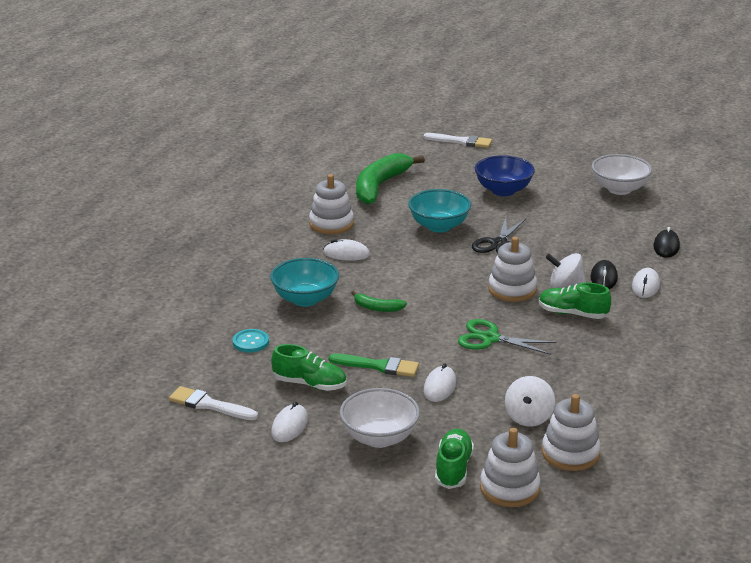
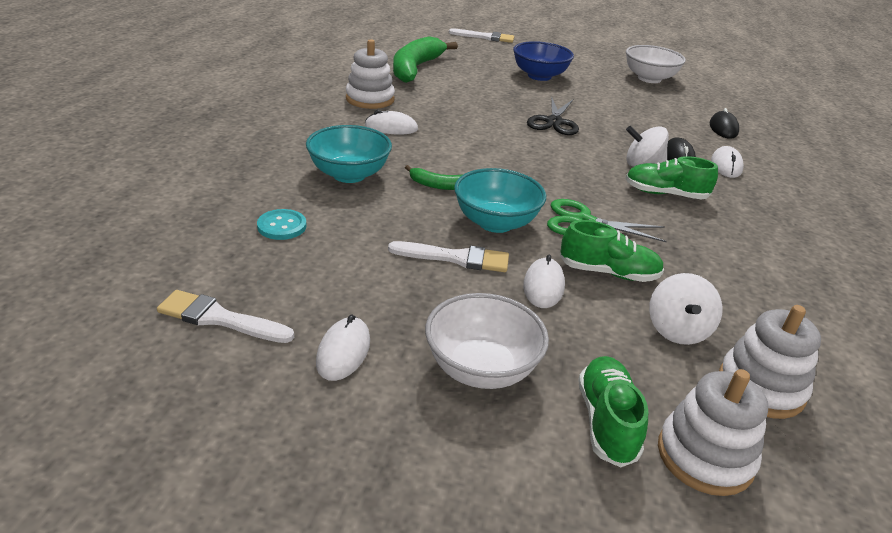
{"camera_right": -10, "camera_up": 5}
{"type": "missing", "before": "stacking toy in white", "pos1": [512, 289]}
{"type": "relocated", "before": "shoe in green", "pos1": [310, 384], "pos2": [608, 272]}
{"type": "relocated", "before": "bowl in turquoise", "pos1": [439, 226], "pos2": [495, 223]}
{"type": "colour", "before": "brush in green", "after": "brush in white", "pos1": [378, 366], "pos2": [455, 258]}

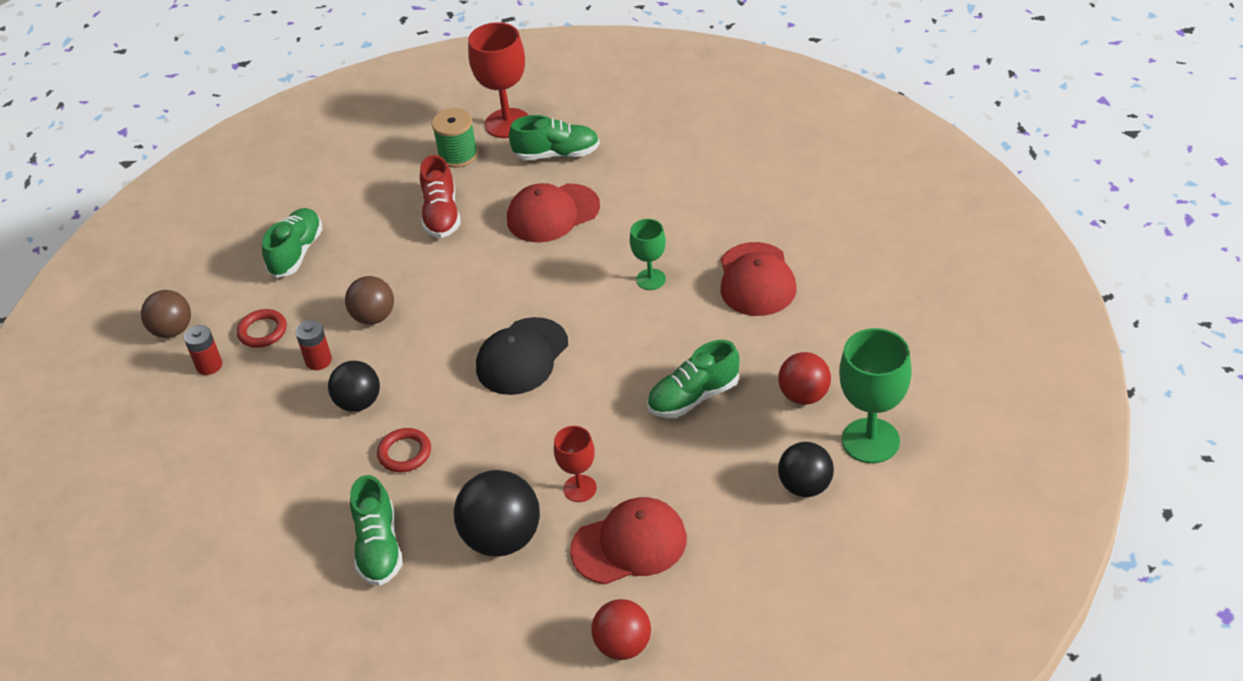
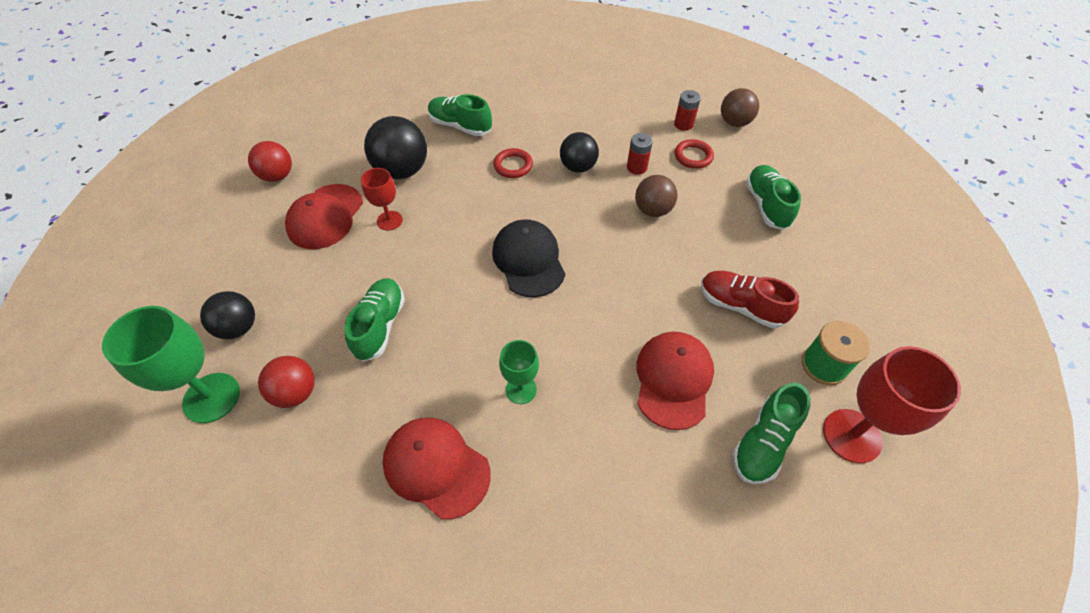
{"camera_right": 125, "camera_up": 10}
{"type": "spun", "before": "shoe in green", "pos1": [296, 253], "pos2": [766, 205], "turn": -150}

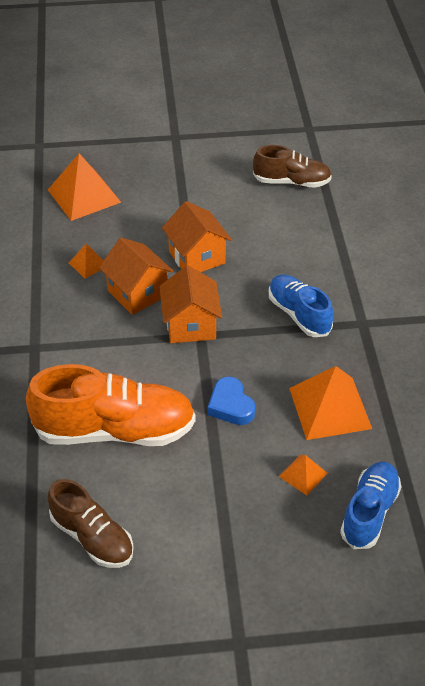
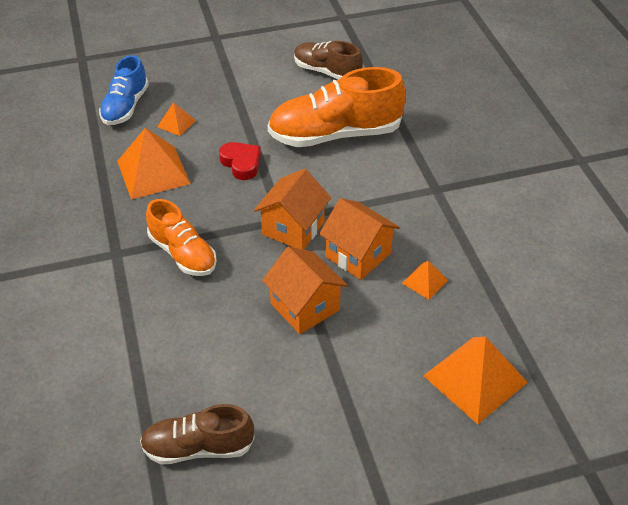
{"camera_right": 170, "camera_up": 0}
{"type": "colour", "before": "heart in blue", "after": "heart in red", "pos1": [231, 405], "pos2": [241, 163]}
{"type": "colour", "before": "shoe in blue", "after": "shoe in orange", "pos1": [299, 314], "pos2": [183, 254]}
{"type": "spun", "before": "house in orange", "pos1": [190, 325], "pos2": [293, 228], "turn": 45}

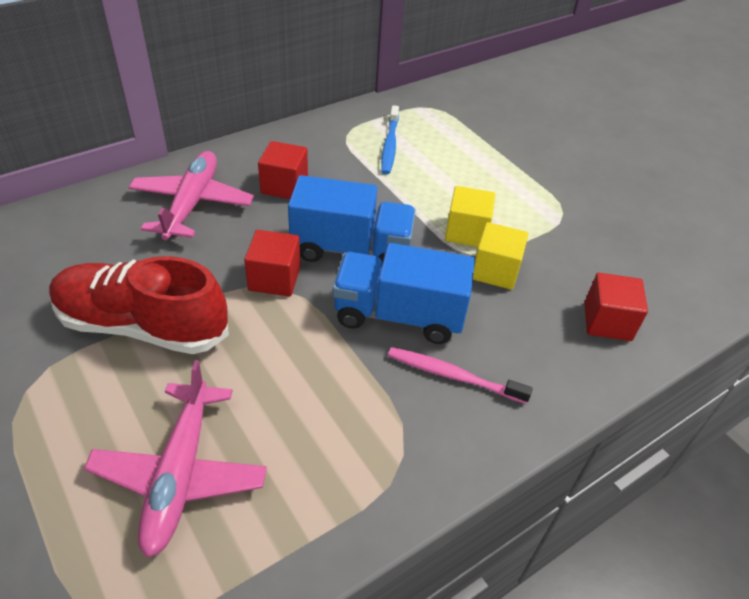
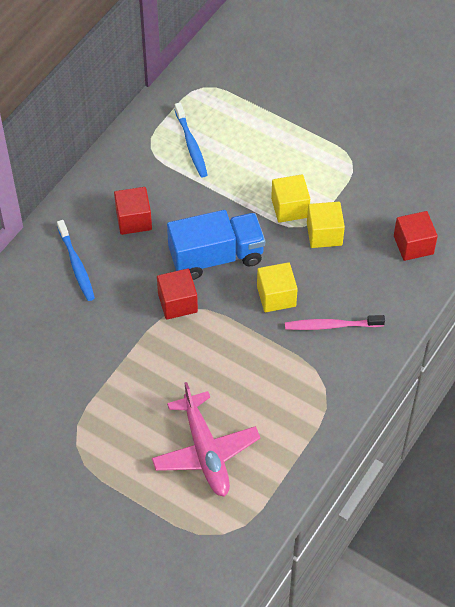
{"camera_right": -20, "camera_up": 10}
{"type": "missing", "before": "shoe in red", "pos1": [142, 325]}
{"type": "exchanged", "before": "plane in pink", "after": "toothbrush in blue", "pos1": [192, 203], "pos2": [76, 265]}
{"type": "exchanged", "before": "truck in blue", "after": "cube in yellow", "pos1": [399, 315], "pos2": [276, 296]}

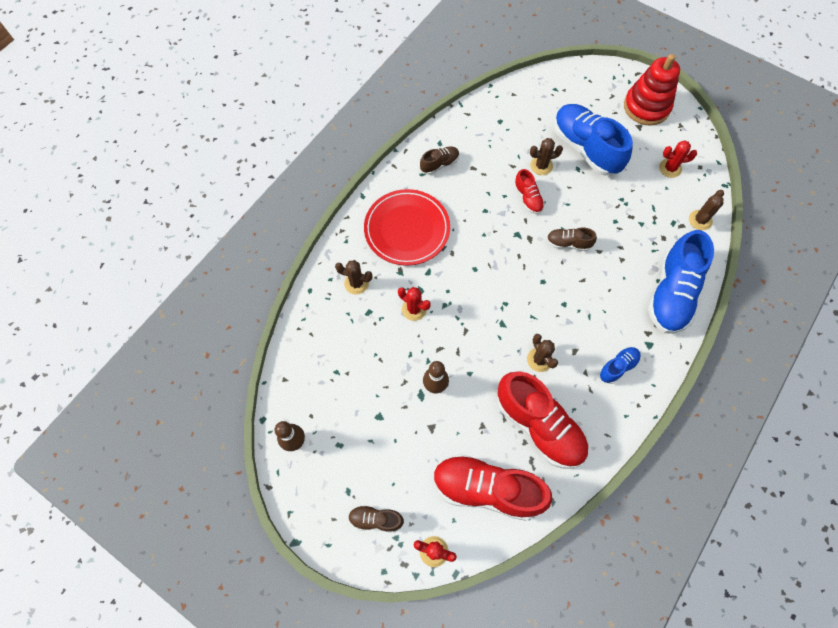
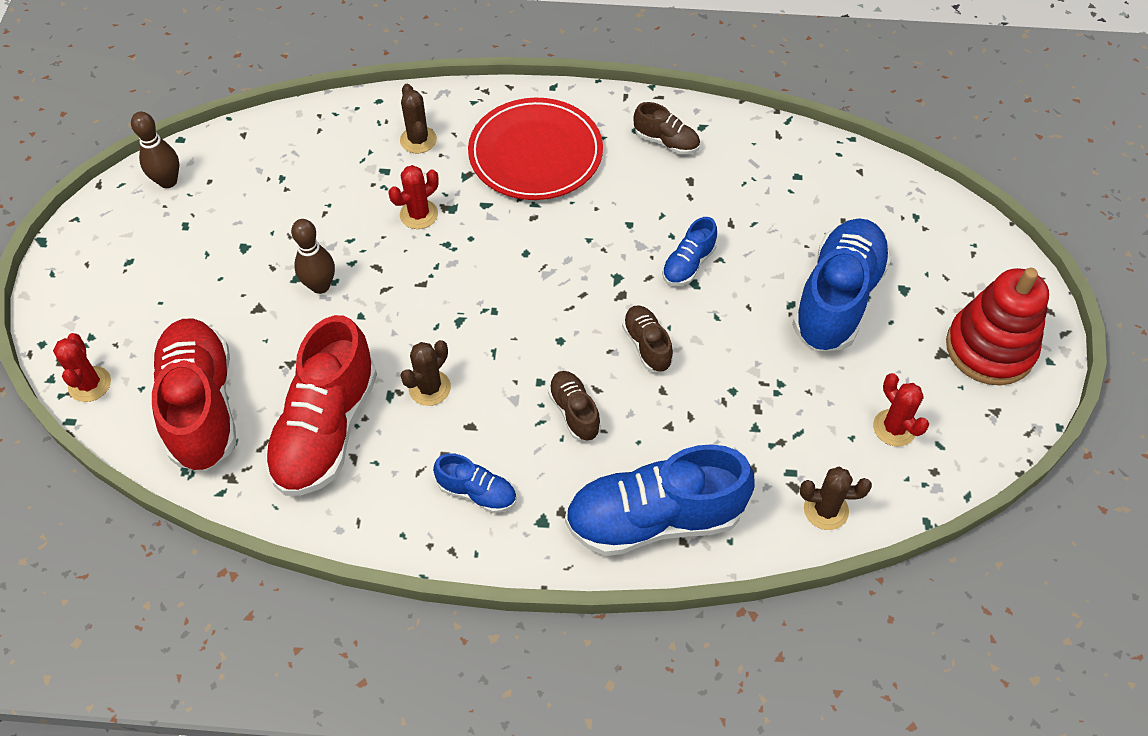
{"camera_right": 60, "camera_up": -10}
{"type": "missing", "before": "cactus in brown", "pos1": [541, 166]}
{"type": "relocated", "before": "shoe in brown", "pos1": [375, 519], "pos2": [574, 412]}
{"type": "colour", "before": "shoe in red", "after": "shoe in blue", "pos1": [528, 198], "pos2": [688, 264]}
{"type": "spun", "before": "cactus in red", "pos1": [414, 309], "pos2": [419, 214], "turn": 45}

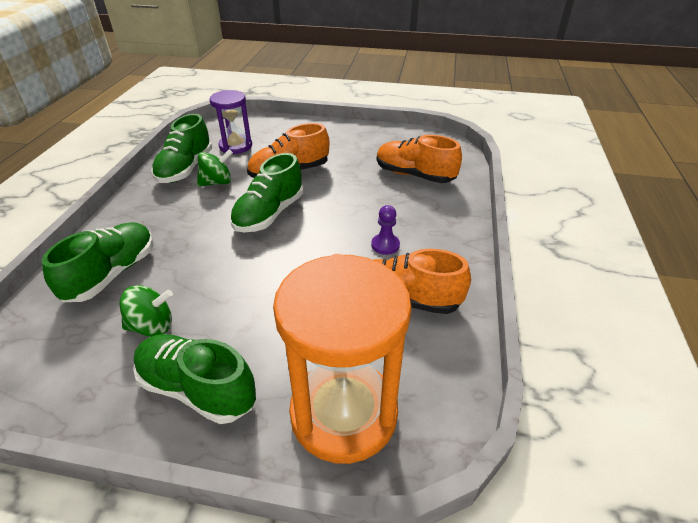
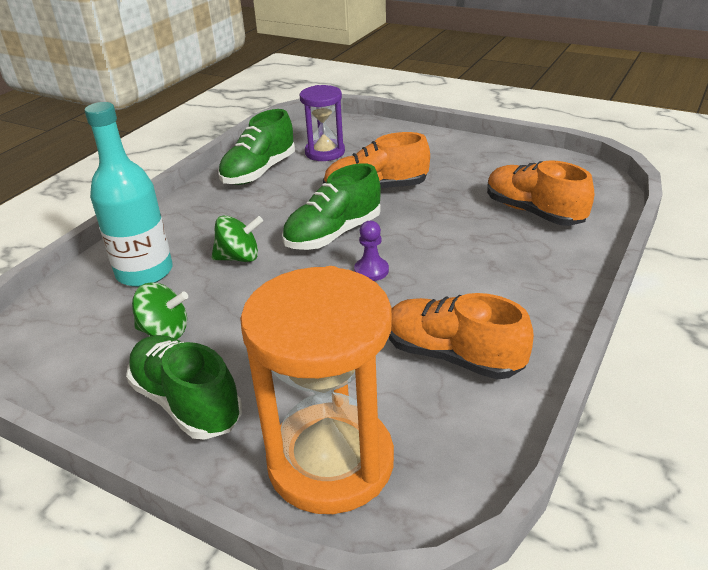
{"camera_right": 20, "camera_up": -5}
{"type": "relocated", "before": "spinning top in green", "pos1": [217, 182], "pos2": [239, 258]}
{"type": "relocated", "before": "pawn in purple", "pos1": [385, 245], "pos2": [371, 271]}
{"type": "exchanged", "before": "shoe in green", "after": "bottle in turquoise", "pos1": [112, 274], "pos2": [144, 272]}

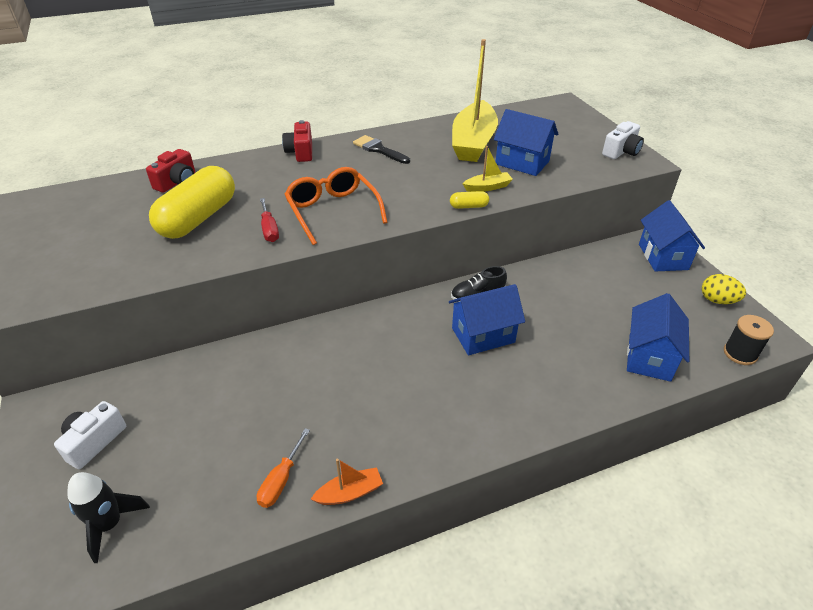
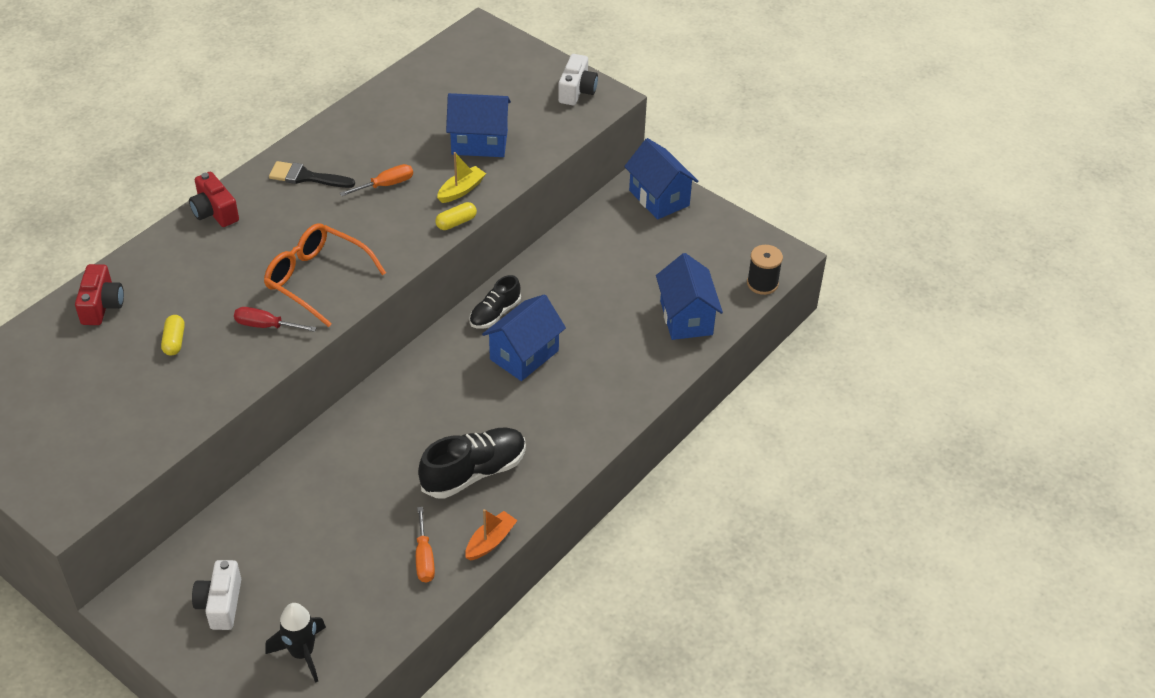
{"camera_right": -30, "camera_up": 5}
{"type": "missing", "before": "boat in yellow", "pos1": [473, 142]}
{"type": "missing", "before": "egg in yellow", "pos1": [717, 300]}
{"type": "appeared", "after": "screwdriver in orange", "pos2": [386, 185]}
{"type": "appeared", "after": "shoe in black", "pos2": [474, 472]}
{"type": "spun", "before": "screwdriver in red", "pos1": [269, 229], "pos2": [266, 326], "turn": 150}
{"type": "size", "before": "capsule in yellow", "pos1": [198, 218], "pos2": [174, 341], "scale": 0.4}

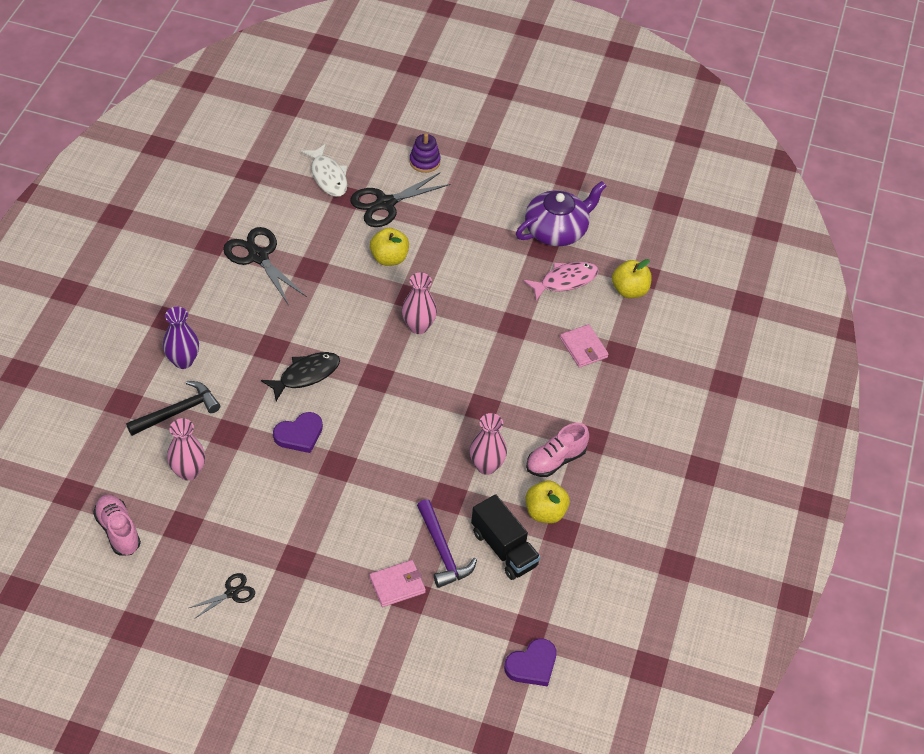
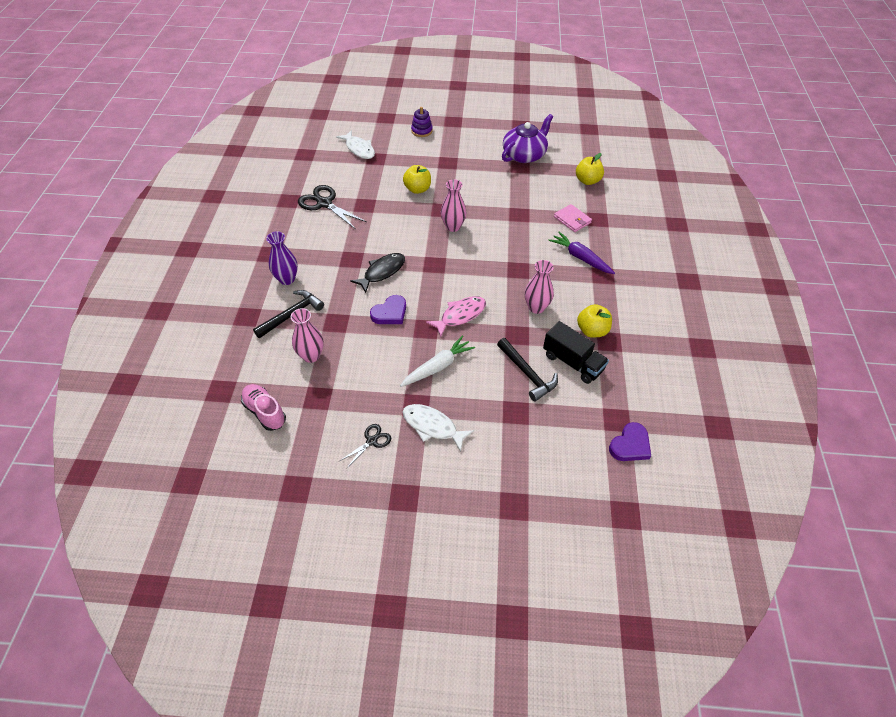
{"camera_right": -10, "camera_up": 0}
{"type": "missing", "before": "scissors in black", "pos1": [385, 204]}
{"type": "missing", "before": "wallet in pink", "pos1": [397, 585]}
{"type": "missing", "before": "shoe in pink", "pos1": [555, 460]}
{"type": "appeared", "after": "carrot in white", "pos2": [438, 366]}
{"type": "appeared", "after": "fish in white", "pos2": [432, 426]}
{"type": "appeared", "after": "carrot in purple", "pos2": [580, 257]}
{"type": "relocated", "before": "fish in pink", "pos1": [565, 281], "pos2": [460, 315]}
{"type": "colour", "before": "hammer in purple", "after": "hammer in black", "pos1": [442, 551], "pos2": [527, 373]}

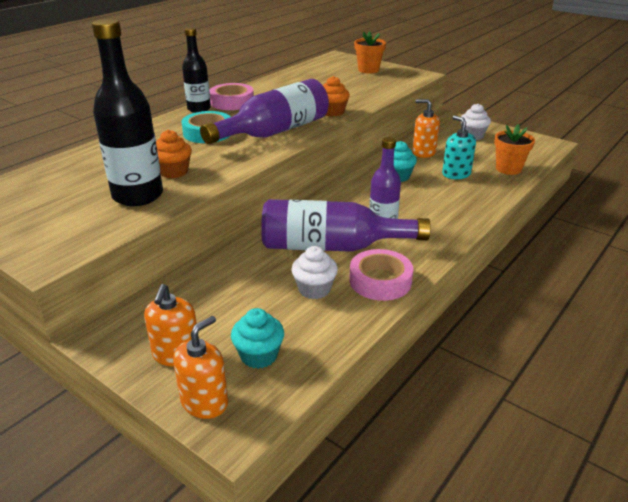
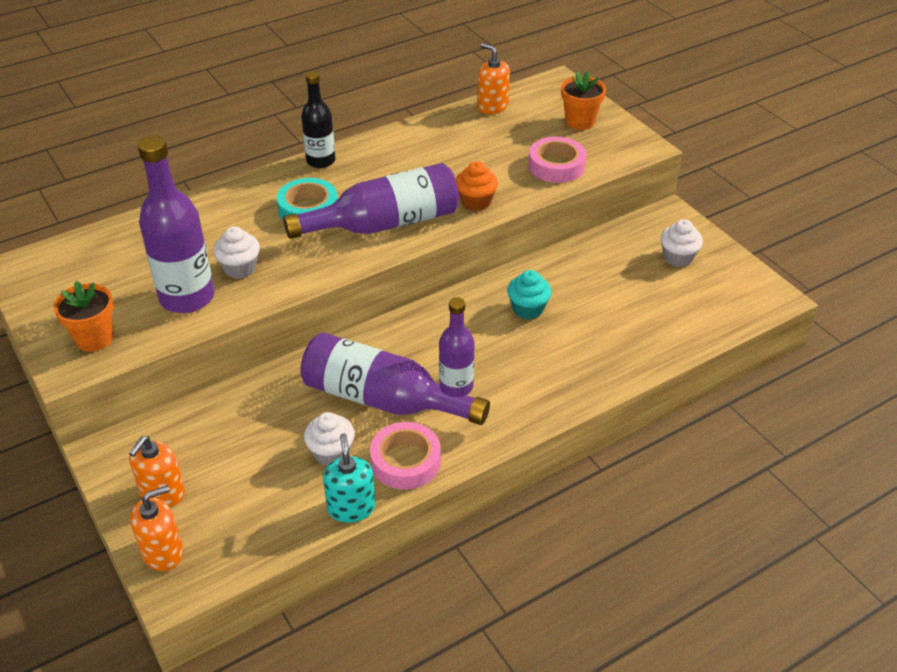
{"camera_right": 20, "camera_up": 10}
{"type": "missing", "before": "cupcake in turquoise", "pos1": [259, 355]}
{"type": "relocated", "before": "tape in pink", "pos1": [232, 102], "pos2": [556, 166]}
{"type": "relocated", "before": "soap dispenser in orange", "pos1": [423, 152], "pos2": [492, 106]}
{"type": "relocated", "before": "soap dispenser in turquoise", "pos1": [456, 174], "pos2": [351, 507]}
{"type": "relocated", "before": "flower pot in orange", "pos1": [508, 169], "pos2": [94, 338]}
{"type": "colour", "before": "bottle in black", "after": "bottle in purple", "pos1": [138, 196], "pos2": [187, 297]}
{"type": "colour", "before": "cupcake in orange", "after": "cupcake in white", "pos1": [174, 172], "pos2": [240, 268]}

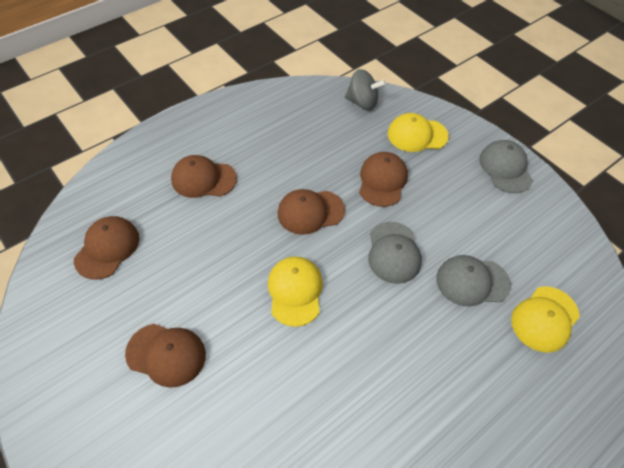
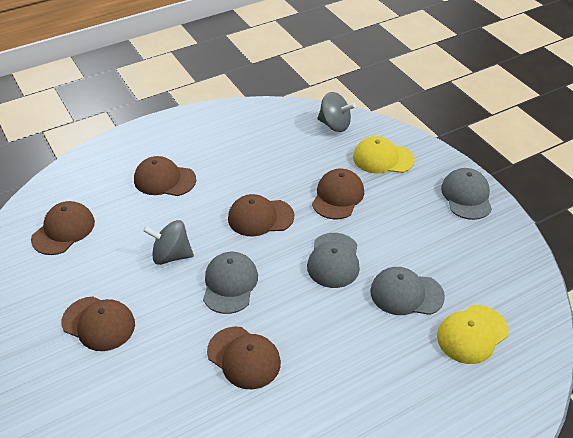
{"camera_right": 10, "camera_up": -10}
{"type": "appeared", "after": "spinning top in grey", "pos2": [171, 255]}
{"type": "appeared", "after": "cap in brown", "pos2": [244, 357]}
{"type": "colour", "before": "cap in yellow", "after": "cap in grey", "pos1": [295, 291], "pos2": [230, 284]}

